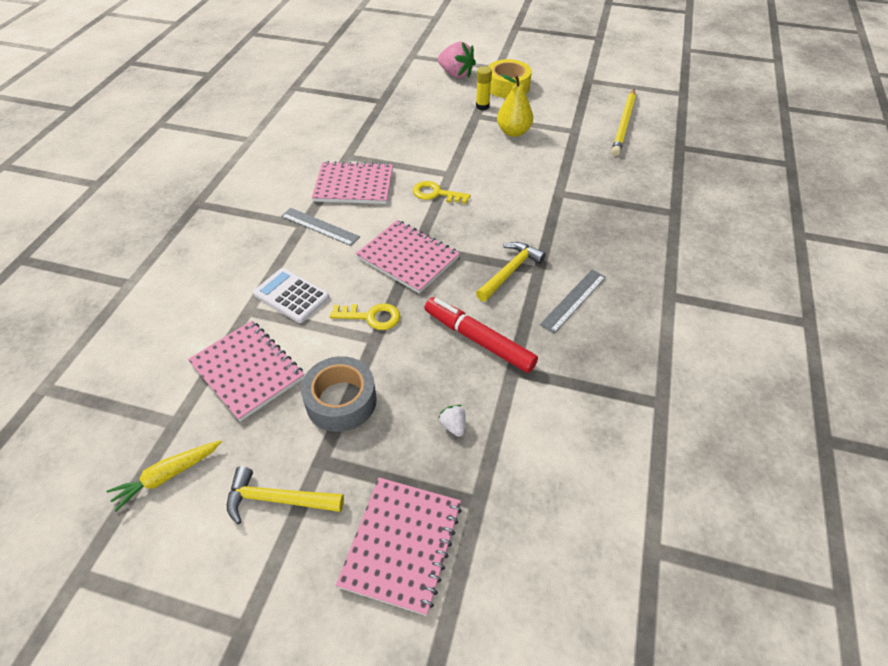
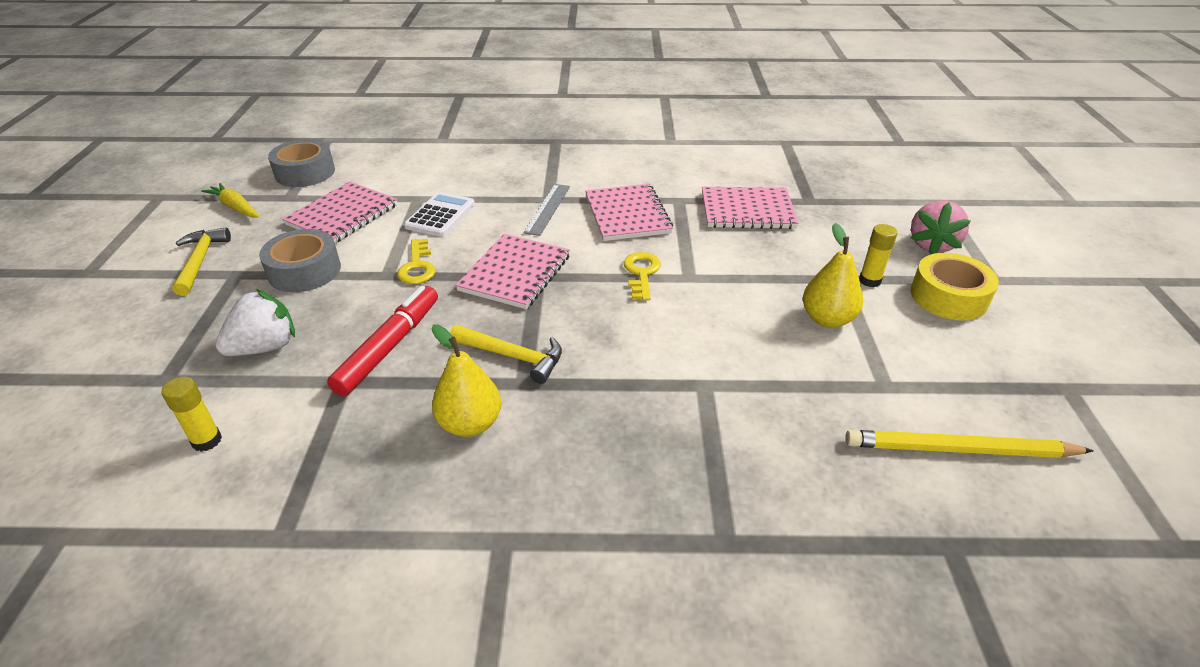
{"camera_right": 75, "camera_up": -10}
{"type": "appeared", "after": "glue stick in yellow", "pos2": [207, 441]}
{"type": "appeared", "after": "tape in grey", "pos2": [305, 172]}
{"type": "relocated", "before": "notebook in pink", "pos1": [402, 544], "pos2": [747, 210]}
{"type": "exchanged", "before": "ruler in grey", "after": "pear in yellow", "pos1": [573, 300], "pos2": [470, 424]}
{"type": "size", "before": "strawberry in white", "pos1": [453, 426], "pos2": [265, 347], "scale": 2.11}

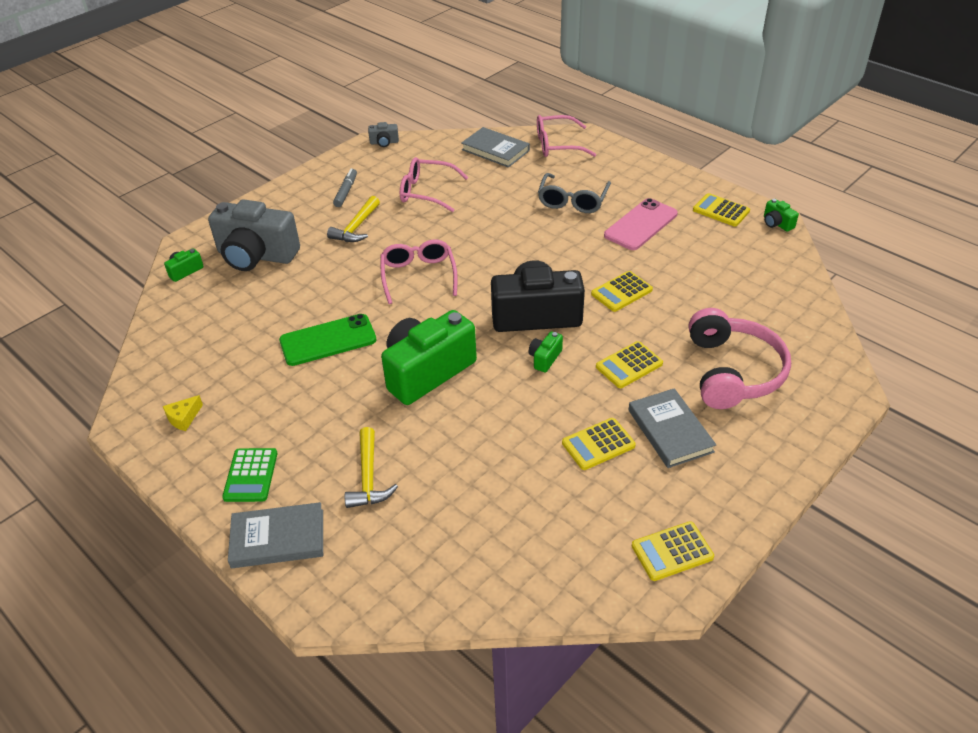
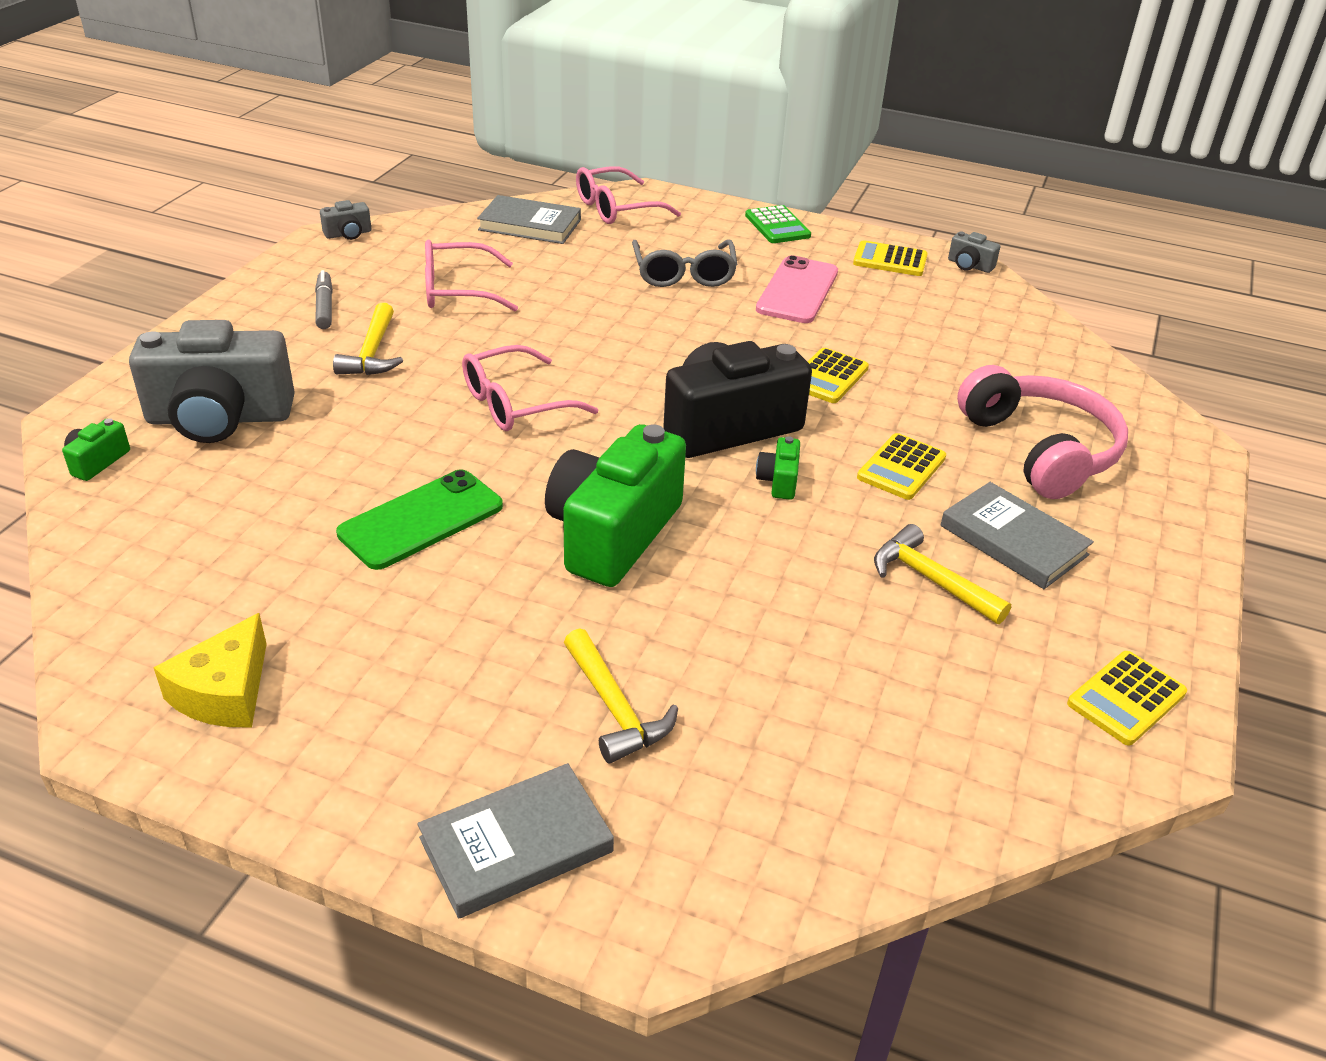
{"camera_right": -25, "camera_up": -5}
{"type": "relocated", "before": "calculator in green", "pos1": [251, 475], "pos2": [777, 226]}
{"type": "exchanged", "before": "calculator in yellow", "after": "hammer in yellow", "pos1": [598, 444], "pos2": [930, 580]}
{"type": "colour", "before": "camera in green", "after": "camera in grey", "pos1": [777, 223], "pos2": [969, 265]}
{"type": "spun", "before": "glasses in pink", "pos1": [418, 276], "pos2": [515, 404], "turn": -90}
{"type": "size", "before": "cheese in yellow", "pos1": [183, 418], "pos2": [224, 692], "scale": 1.68}

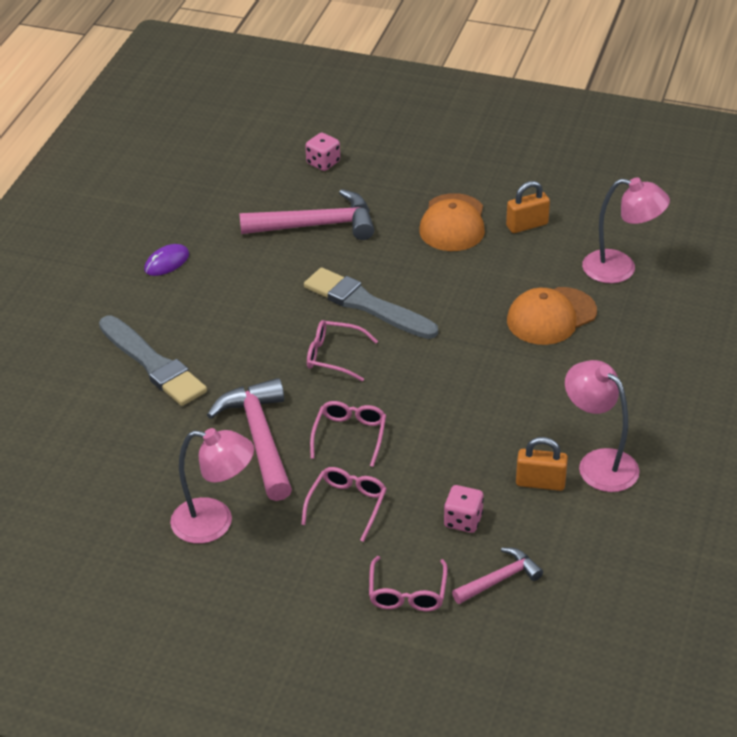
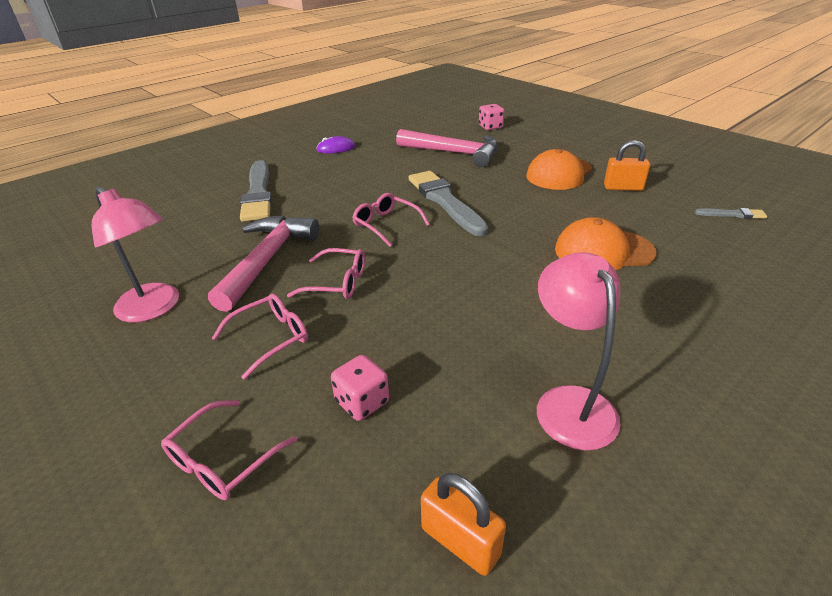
{"camera_right": 30, "camera_up": -5}
{"type": "missing", "before": "hammer in pink", "pos1": [500, 579]}
{"type": "missing", "before": "lamp in pink", "pos1": [620, 269]}
{"type": "appeared", "after": "brush in grey", "pos2": [732, 214]}
{"type": "relocated", "before": "padlock in orange", "pos1": [540, 483], "pos2": [460, 541]}
{"type": "spun", "before": "glasses in pink", "pos1": [350, 436], "pos2": [337, 282], "turn": 60}

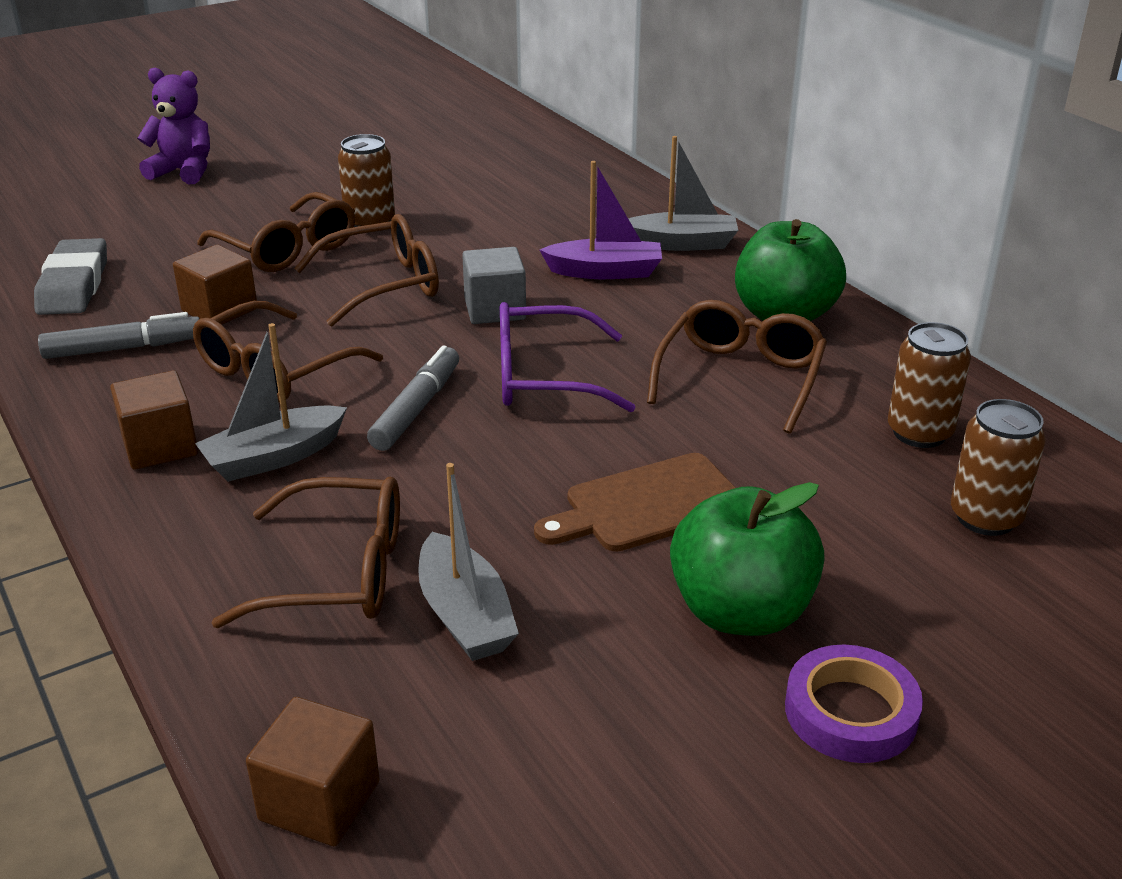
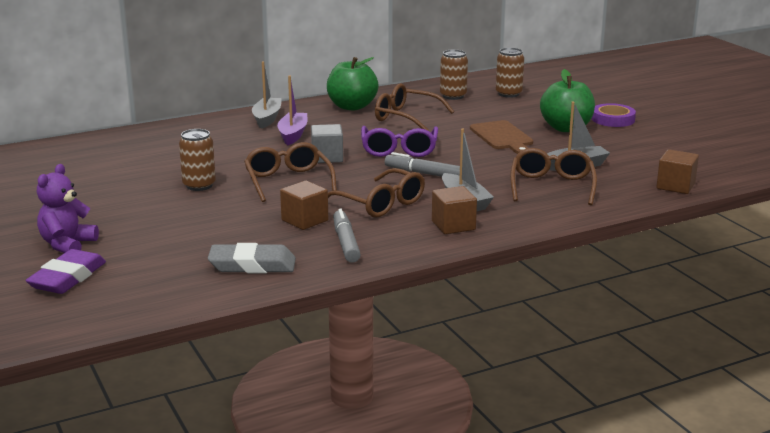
{"camera_right": -85, "camera_up": -10}
{"type": "missing", "before": "glasses in brown", "pos1": [288, 249]}
{"type": "appeared", "after": "eraser in purple", "pos2": [67, 278]}

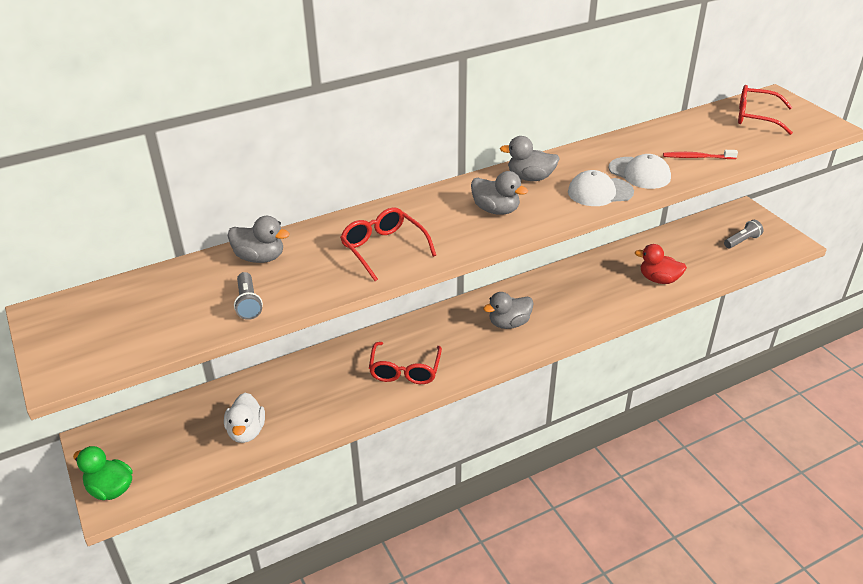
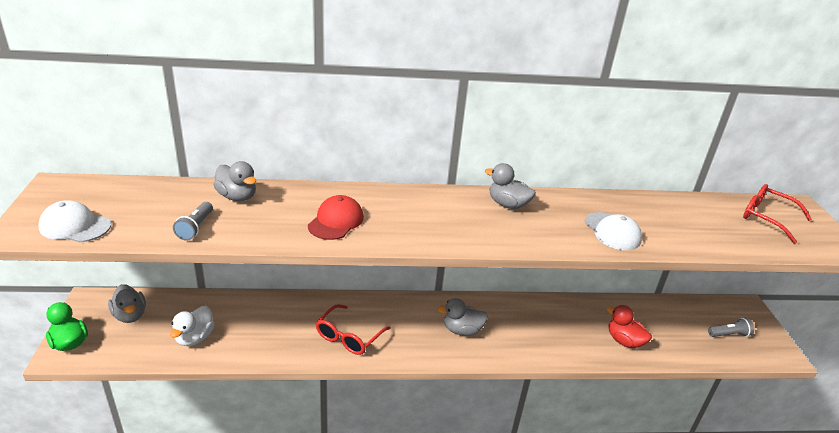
{"camera_right": 20, "camera_up": -5}
{"type": "missing", "before": "toothbrush in red", "pos1": [697, 157]}
{"type": "relocated", "before": "duck in grey", "pos1": [496, 210], "pos2": [130, 315]}
{"type": "relocated", "before": "cap in white", "pos1": [600, 192], "pos2": [75, 226]}
{"type": "exchanged", "before": "glasses in red", "after": "cap in red", "pos1": [383, 249], "pos2": [336, 221]}

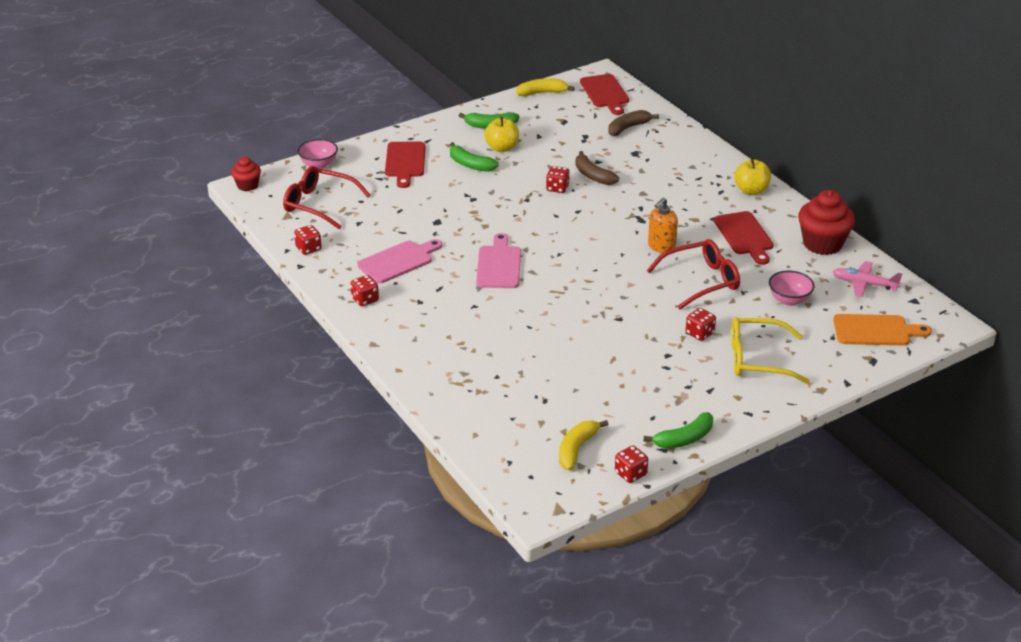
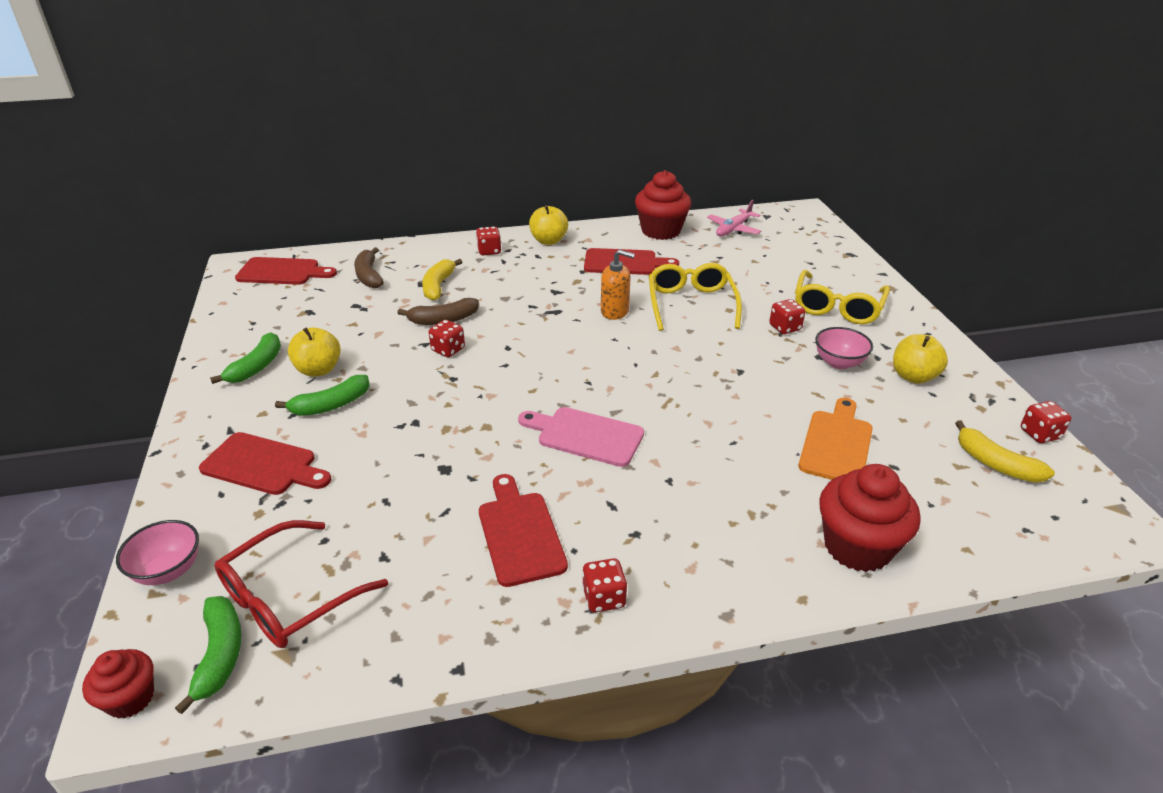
{"camera_right": -70, "camera_up": 0}
{"type": "appeared", "after": "cupcake in red", "pos2": [857, 546]}
{"type": "appeared", "after": "apple in yellow", "pos2": [913, 376]}
{"type": "relocated", "before": "dice in red", "pos1": [308, 249], "pos2": [489, 251]}
{"type": "relocated", "before": "banana in yellow", "pos1": [542, 93], "pos2": [438, 286]}
{"type": "relocated", "before": "banana in green", "pos1": [684, 439], "pos2": [220, 655]}
{"type": "relocated", "before": "bowl in pink", "pos1": [789, 300], "pos2": [839, 362]}
{"type": "relocated", "before": "cutting board in orange", "pos1": [875, 330], "pos2": [836, 444]}
{"type": "colour", "before": "cutting board in pink", "after": "cutting board in red", "pos1": [398, 261], "pos2": [519, 533]}
{"type": "colour", "before": "glasses in red", "after": "glasses in yellow", "pos1": [700, 281], "pos2": [691, 304]}
{"type": "spun", "before": "soap dispenser in orange", "pos1": [661, 246], "pos2": [615, 311], "turn": -45}

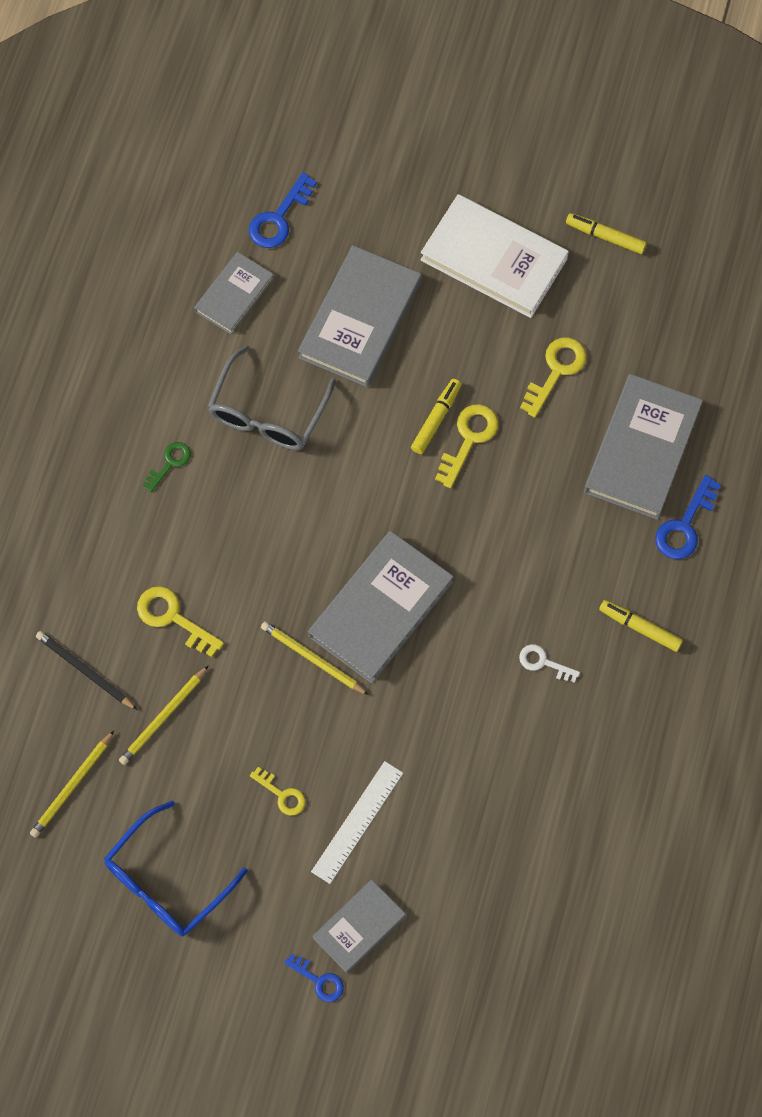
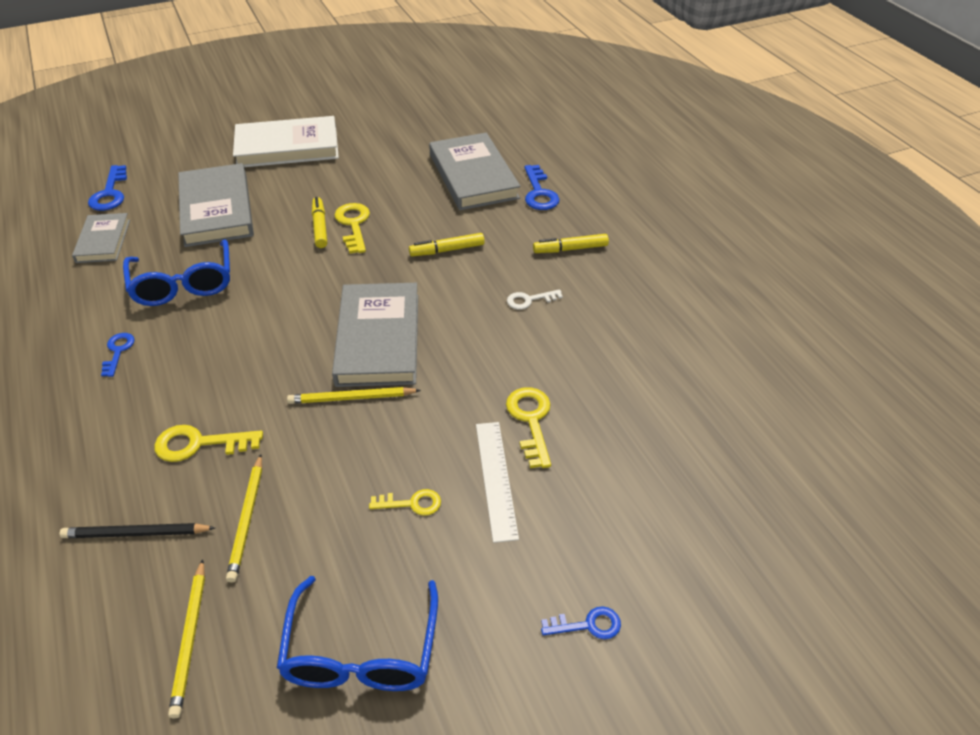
{"camera_right": -40, "camera_up": -25}
{"type": "missing", "before": "book in grey", "pos1": [359, 927]}
{"type": "relocated", "before": "key in yellow", "pos1": [556, 371], "pos2": [530, 421]}
{"type": "relocated", "before": "marker in yellow", "pos1": [605, 237], "pos2": [447, 250]}
{"type": "colour", "before": "key in green", "after": "key in blue", "pos1": [170, 463], "pos2": [118, 351]}
{"type": "colour", "before": "glasses in grey", "after": "glasses in blue", "pos1": [267, 413], "pos2": [183, 284]}

